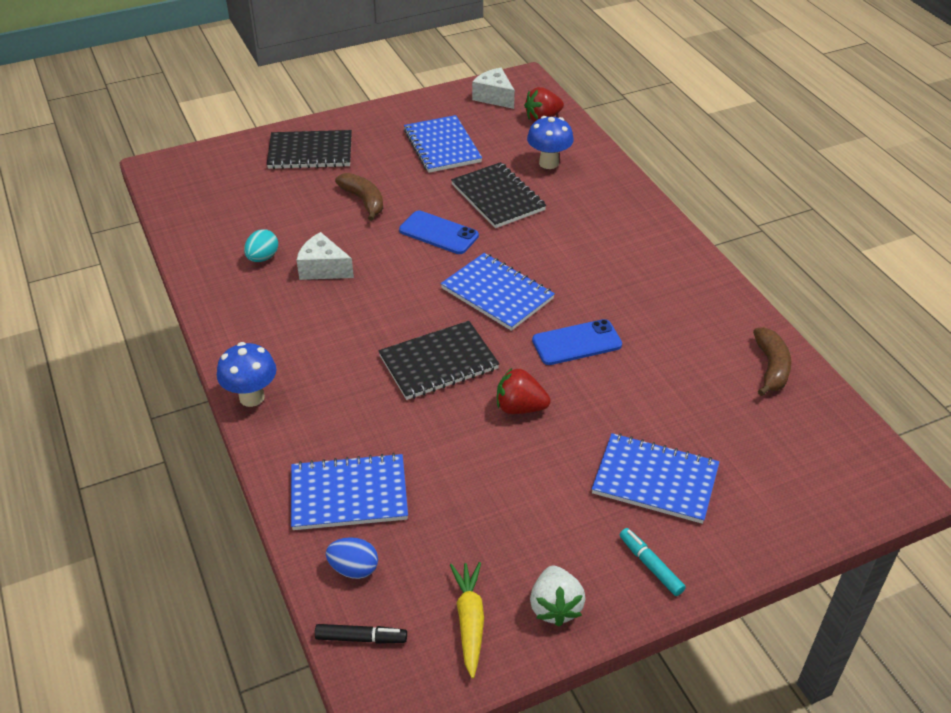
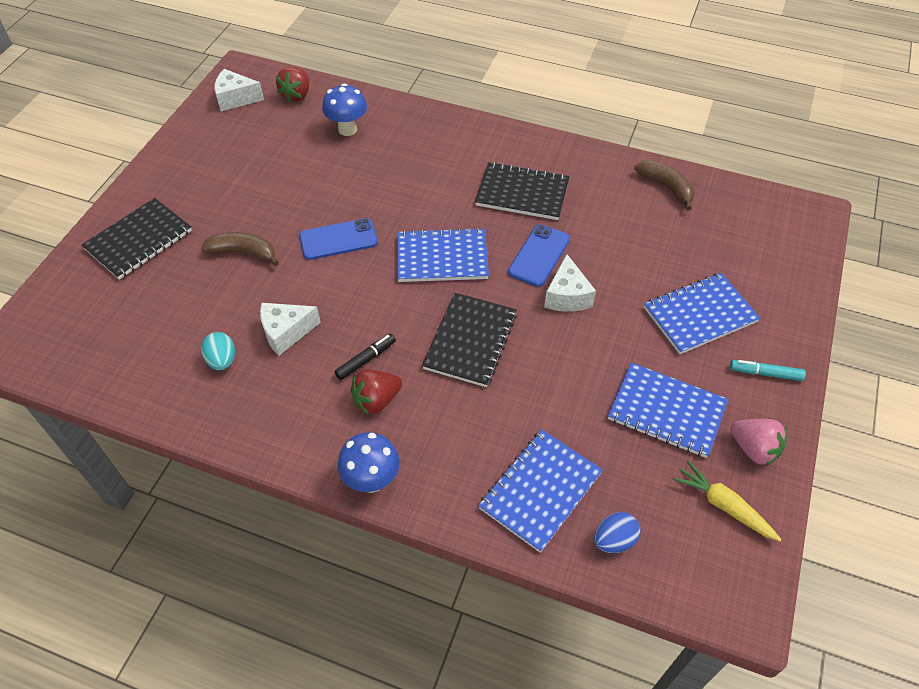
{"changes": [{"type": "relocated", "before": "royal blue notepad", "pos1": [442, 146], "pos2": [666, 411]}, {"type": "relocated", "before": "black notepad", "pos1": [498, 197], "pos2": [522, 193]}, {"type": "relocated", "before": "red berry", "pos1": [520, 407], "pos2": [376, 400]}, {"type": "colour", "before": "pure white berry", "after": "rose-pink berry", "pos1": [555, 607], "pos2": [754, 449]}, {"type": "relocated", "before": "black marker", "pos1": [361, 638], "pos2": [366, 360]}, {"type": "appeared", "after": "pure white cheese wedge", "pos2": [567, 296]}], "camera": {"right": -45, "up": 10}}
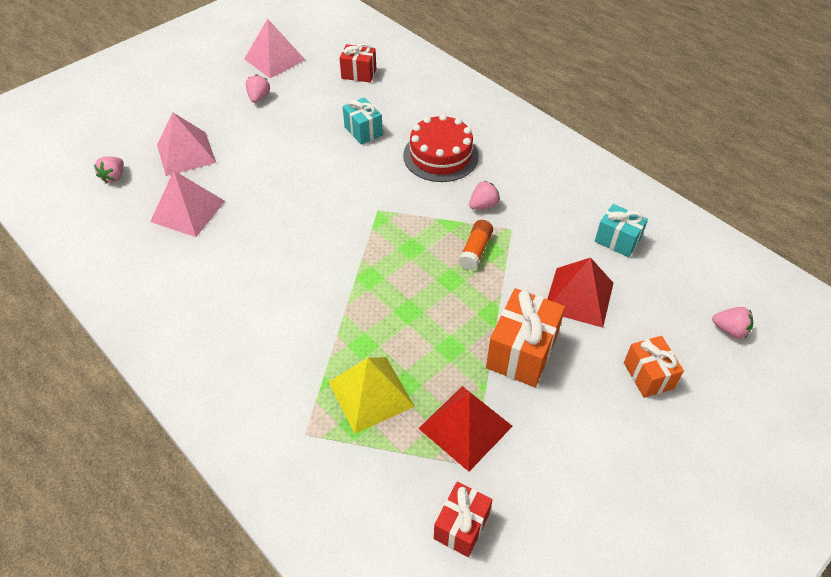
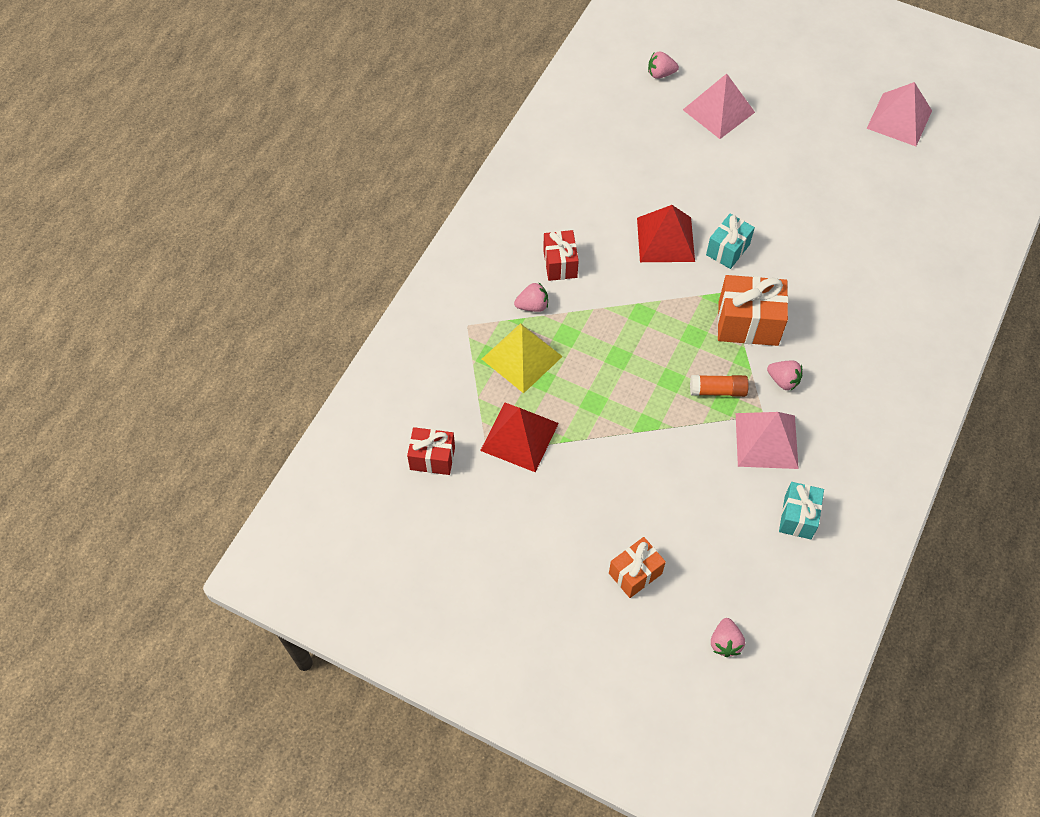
{"changes": [{"type": "relocated", "before": "red present", "pos1": [359, 73], "pos2": [560, 264]}, {"type": "relocated", "before": "rose-pink berry", "pos1": [259, 98], "pos2": [532, 306]}, {"type": "relocated", "before": "teal present", "pos1": [363, 131], "pos2": [727, 250]}, {"type": "missing", "before": "red layer cake", "pos1": [440, 156]}, {"type": "relocated", "before": "rose-pink pyramid", "pos1": [188, 211], "pos2": [766, 440]}, {"type": "relocated", "before": "red pyramid", "pos1": [579, 297], "pos2": [665, 239]}, {"type": "relocated", "before": "bright orange present", "pos1": [522, 352], "pos2": [748, 323]}], "camera": {"right": 70, "up": 10}}
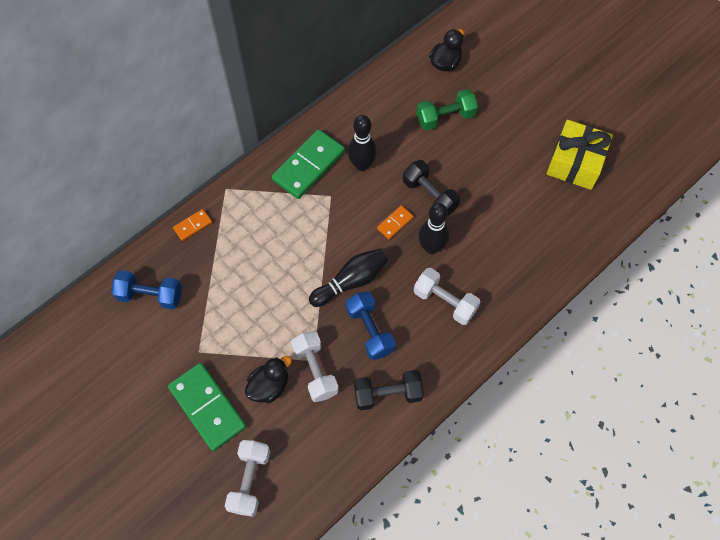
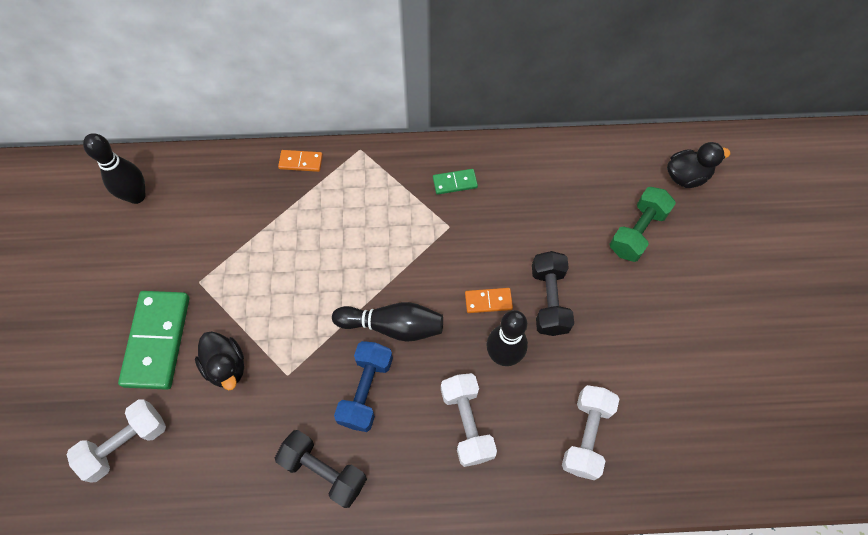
{"changes": [{"type": "spun", "before": "leaf-green dumbbell", "pos1": [445, 117], "pos2": [637, 232], "turn": -75}, {"type": "relocated", "before": "black bowling pin", "pos1": [362, 165], "pos2": [137, 196]}, {"type": "missing", "before": "bright yellow present", "pos1": [575, 163]}, {"type": "size", "before": "leaf-green domino", "pos1": [309, 166], "pos2": [455, 183], "scale": 0.48}, {"type": "missing", "before": "royal blue dumbbell", "pos1": [150, 295]}, {"type": "relocated", "before": "pure white dumbbell", "pos1": [315, 371], "pos2": [586, 435]}, {"type": "spun", "before": "black rubber duck", "pos1": [269, 386], "pos2": [226, 366], "turn": 60}], "camera": {"right": 40, "up": 0}}
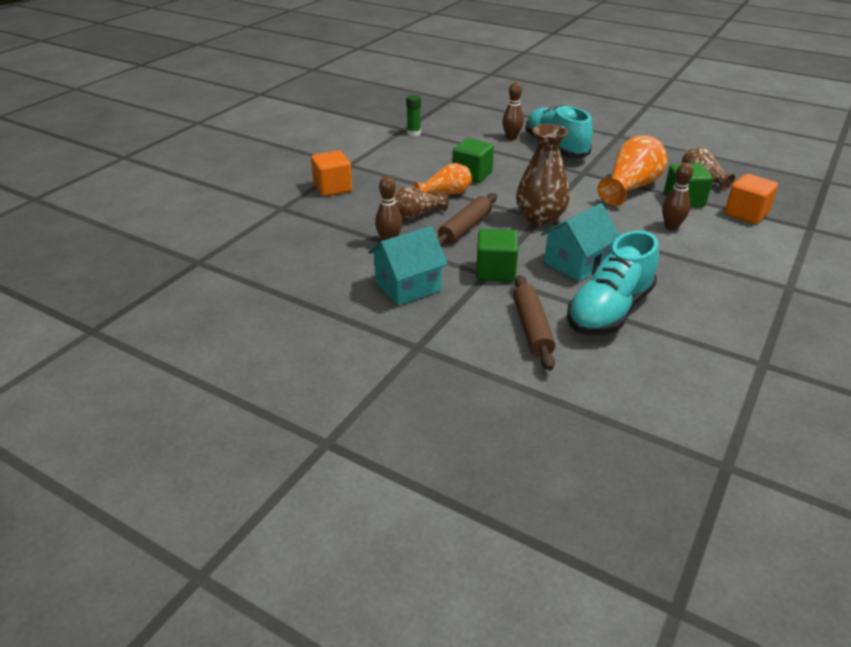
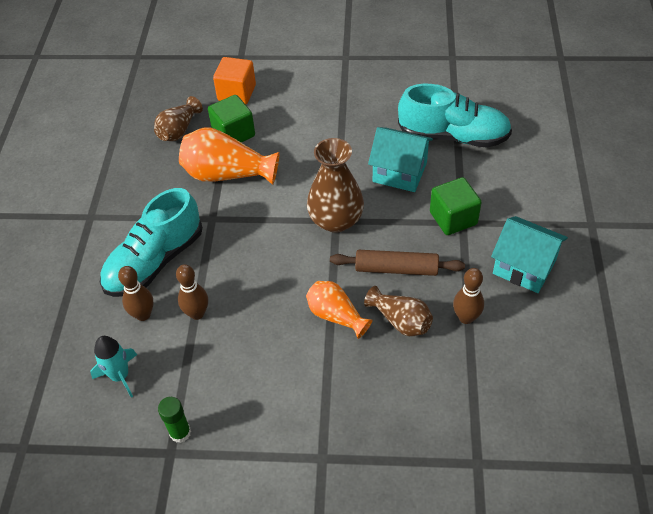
{"changes": [{"type": "missing", "before": "leaf-green solid cube", "pos1": [472, 175]}, {"type": "missing", "before": "bright orange solid cube", "pos1": [332, 188]}, {"type": "relocated", "before": "brown bowling pin", "pos1": [671, 226], "pos2": [197, 313]}, {"type": "missing", "before": "brown rolling pin", "pos1": [532, 328]}, {"type": "appeared", "after": "teal rocket", "pos2": [120, 376]}], "camera": {"right": -115, "up": 15}}
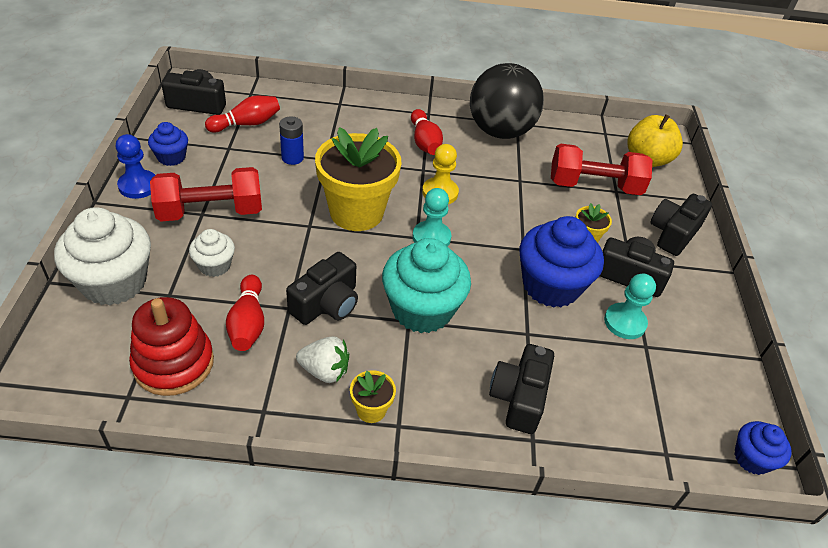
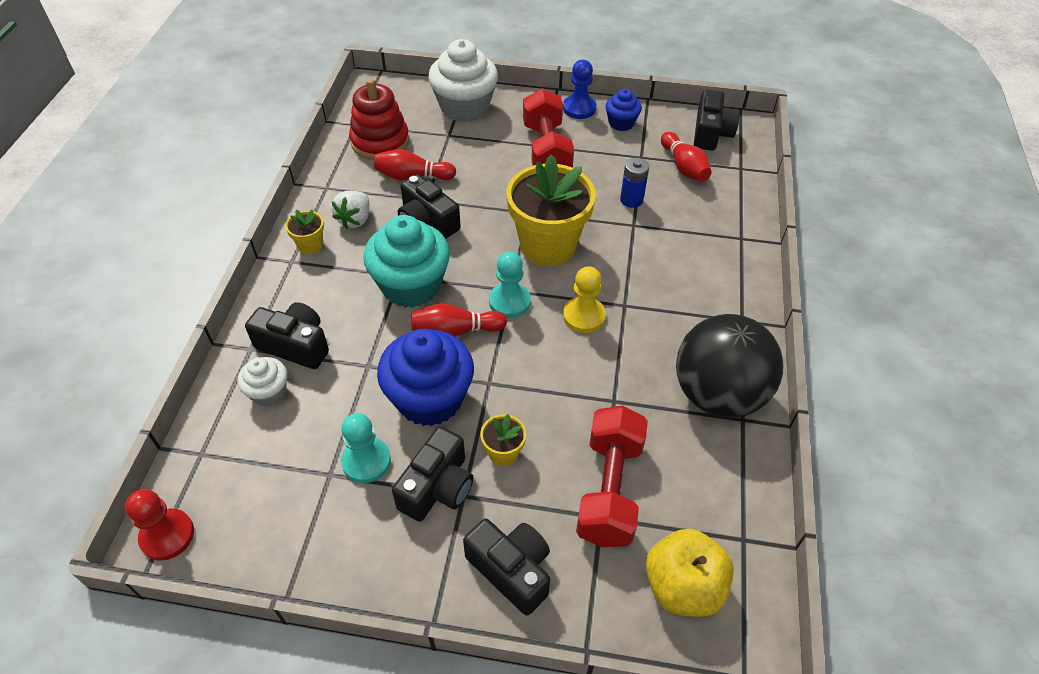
{"changes": [{"type": "relocated", "before": "red bowling pin", "pos1": [424, 142], "pos2": [455, 331]}, {"type": "relocated", "before": "pure white fairy cake", "pos1": [214, 265], "pos2": [268, 392]}, {"type": "exchanged", "before": "royal blue fairy cake", "after": "red game pawn", "pos1": [752, 458], "pos2": [167, 535]}], "camera": {"right": 100, "up": 5}}
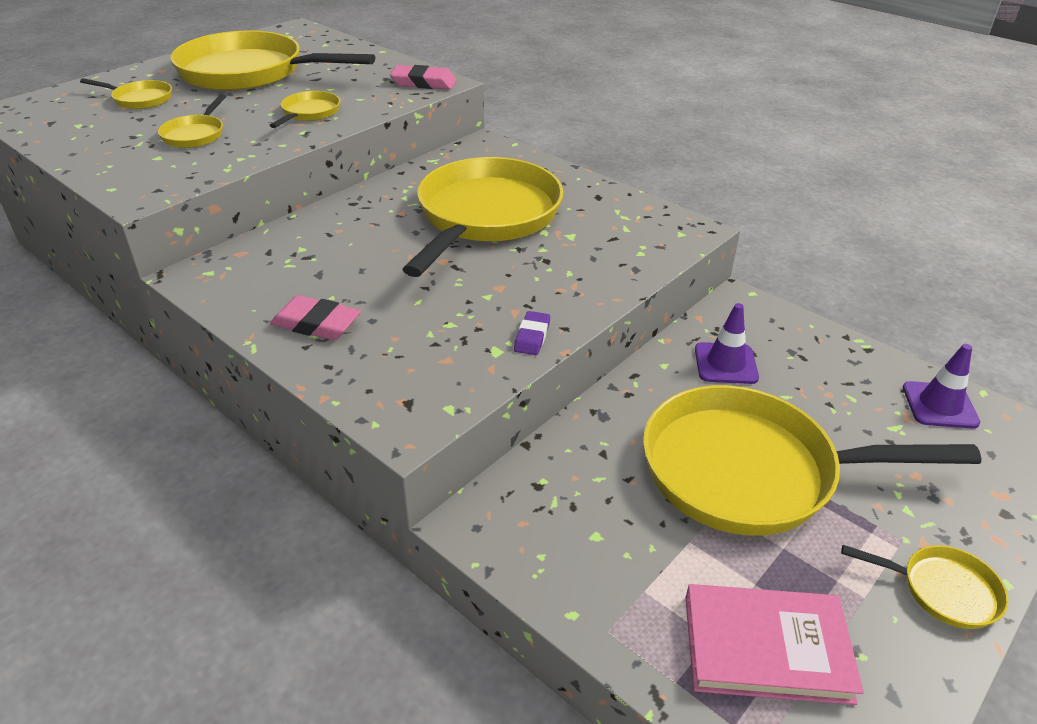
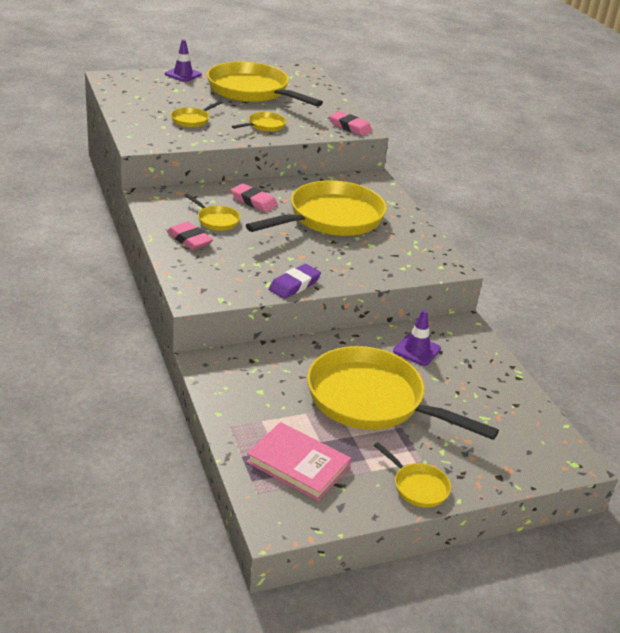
{"changes": [{"type": "relocated", "before": "bright yellow frying pan", "pos1": [140, 99], "pos2": [216, 220]}, {"type": "size", "before": "violet eraser", "pos1": [532, 337], "pos2": [294, 285], "scale": 1.56}, {"type": "relocated", "before": "violet safety cone", "pos1": [939, 405], "pos2": [183, 74]}, {"type": "appeared", "after": "rose-pink eraser", "pos2": [254, 201]}], "camera": {"right": 25, "up": -5}}
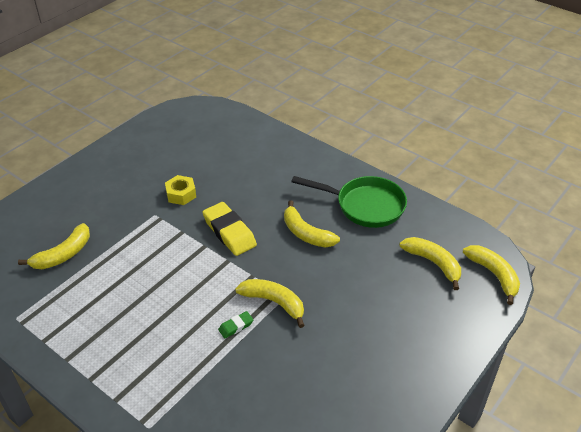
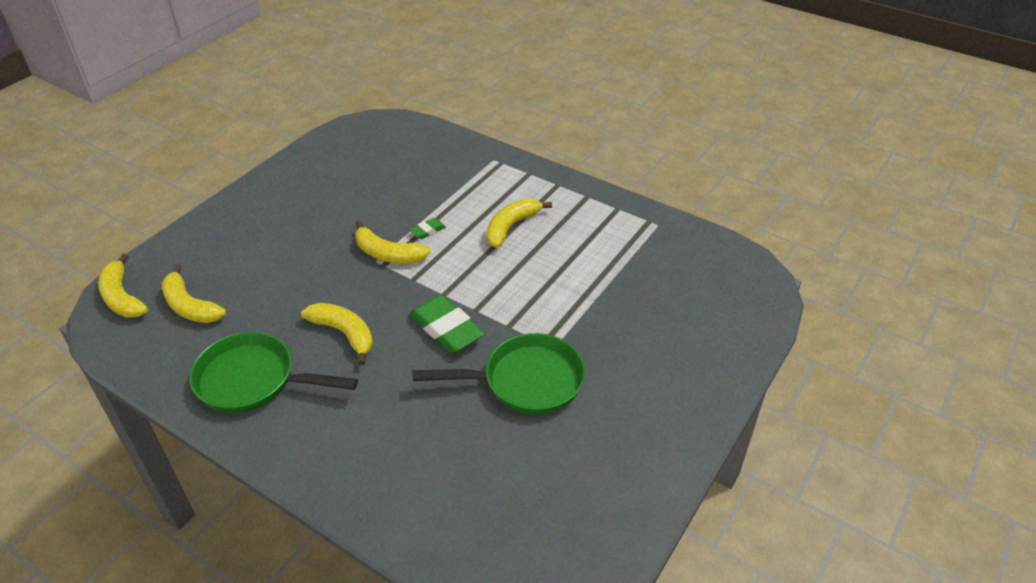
{"changes": [{"type": "exchanged", "before": "bright yellow hexagon nut", "after": "leaf-green frying pan", "pos1": [181, 194], "pos2": [525, 381]}, {"type": "colour", "before": "bright yellow eraser", "after": "leaf-green eraser", "pos1": [229, 232], "pos2": [446, 329]}, {"type": "relocated", "before": "bright yellow toy banana", "pos1": [63, 254], "pos2": [511, 227]}], "camera": {"right": 175, "up": 0}}
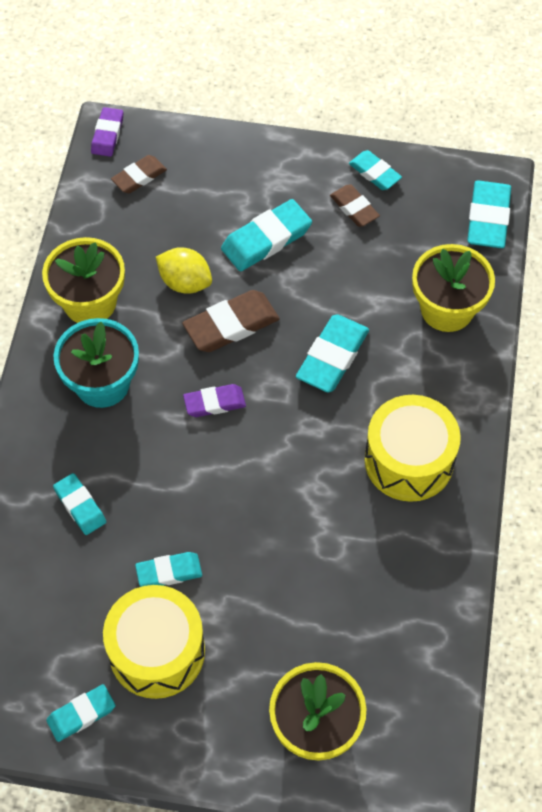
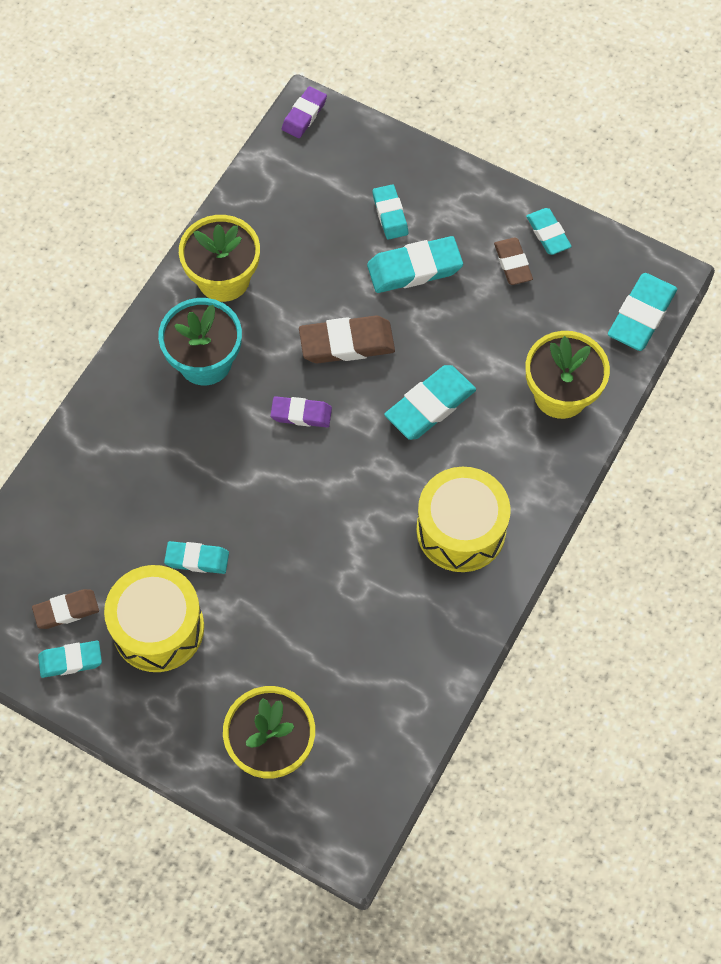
{"changes": [{"type": "relocated", "before": "brown eraser", "pos1": [139, 177], "pos2": [66, 610]}, {"type": "missing", "before": "bright yellow toy lemon", "pos1": [185, 282]}, {"type": "relocated", "before": "teal eraser", "pos1": [80, 506], "pos2": [390, 214]}], "camera": {"right": 20, "up": 5}}
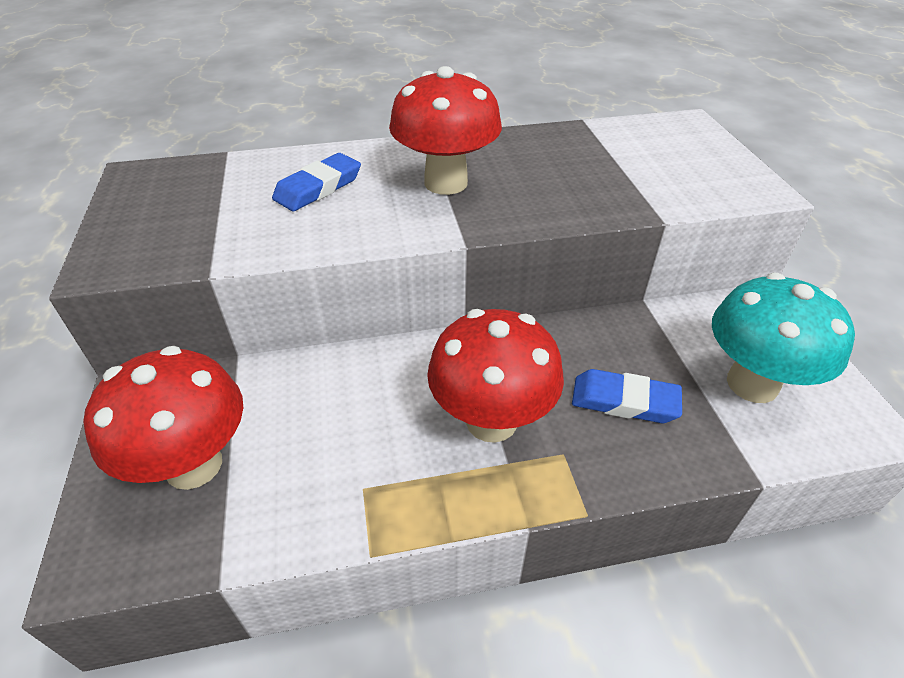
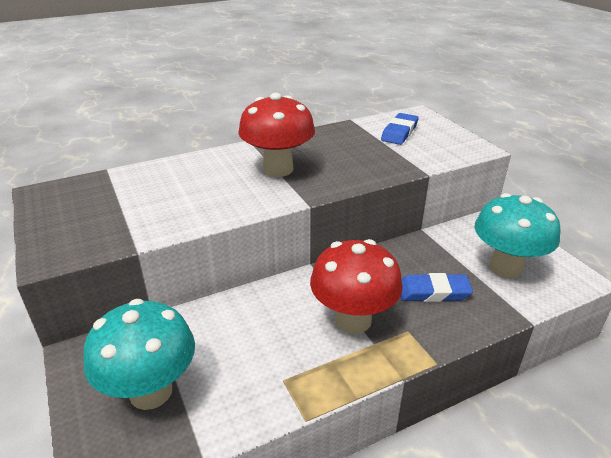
{"changes": [{"type": "relocated", "before": "royal blue eraser", "pos1": [318, 188], "pos2": [399, 132]}, {"type": "colour", "before": "red mushroom", "after": "teal mushroom", "pos1": [193, 465], "pos2": [151, 391]}], "camera": {"right": -15, "up": -10}}
